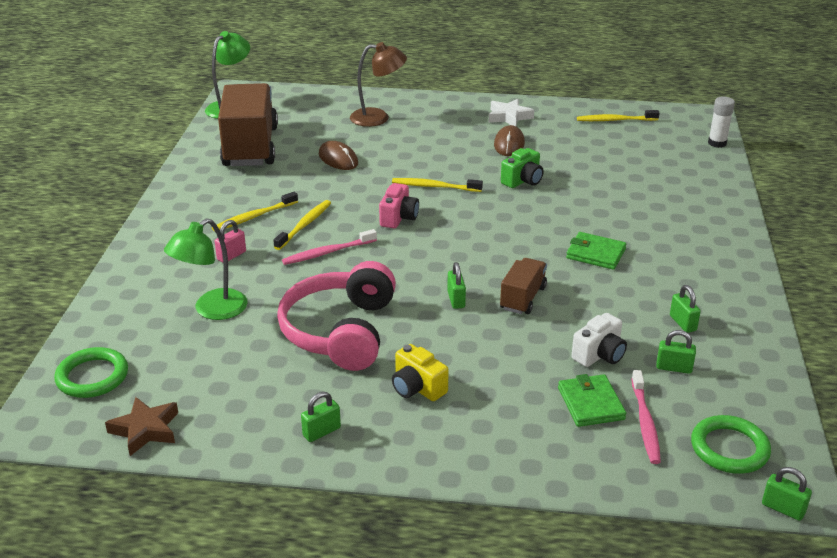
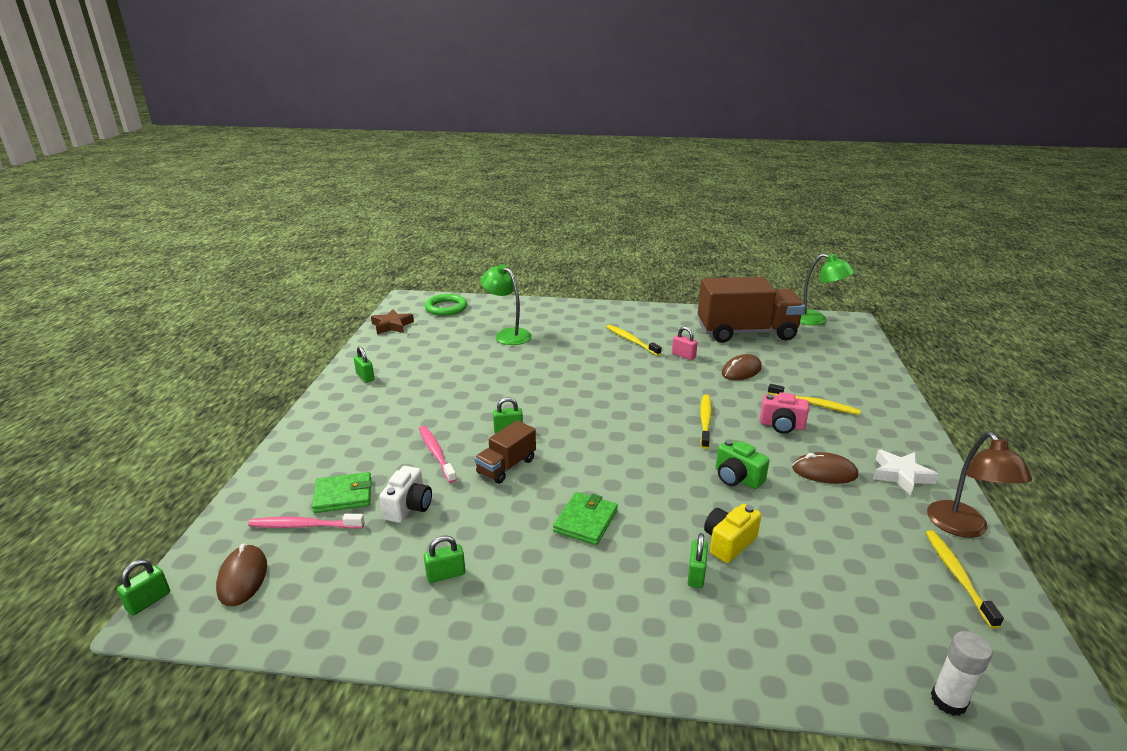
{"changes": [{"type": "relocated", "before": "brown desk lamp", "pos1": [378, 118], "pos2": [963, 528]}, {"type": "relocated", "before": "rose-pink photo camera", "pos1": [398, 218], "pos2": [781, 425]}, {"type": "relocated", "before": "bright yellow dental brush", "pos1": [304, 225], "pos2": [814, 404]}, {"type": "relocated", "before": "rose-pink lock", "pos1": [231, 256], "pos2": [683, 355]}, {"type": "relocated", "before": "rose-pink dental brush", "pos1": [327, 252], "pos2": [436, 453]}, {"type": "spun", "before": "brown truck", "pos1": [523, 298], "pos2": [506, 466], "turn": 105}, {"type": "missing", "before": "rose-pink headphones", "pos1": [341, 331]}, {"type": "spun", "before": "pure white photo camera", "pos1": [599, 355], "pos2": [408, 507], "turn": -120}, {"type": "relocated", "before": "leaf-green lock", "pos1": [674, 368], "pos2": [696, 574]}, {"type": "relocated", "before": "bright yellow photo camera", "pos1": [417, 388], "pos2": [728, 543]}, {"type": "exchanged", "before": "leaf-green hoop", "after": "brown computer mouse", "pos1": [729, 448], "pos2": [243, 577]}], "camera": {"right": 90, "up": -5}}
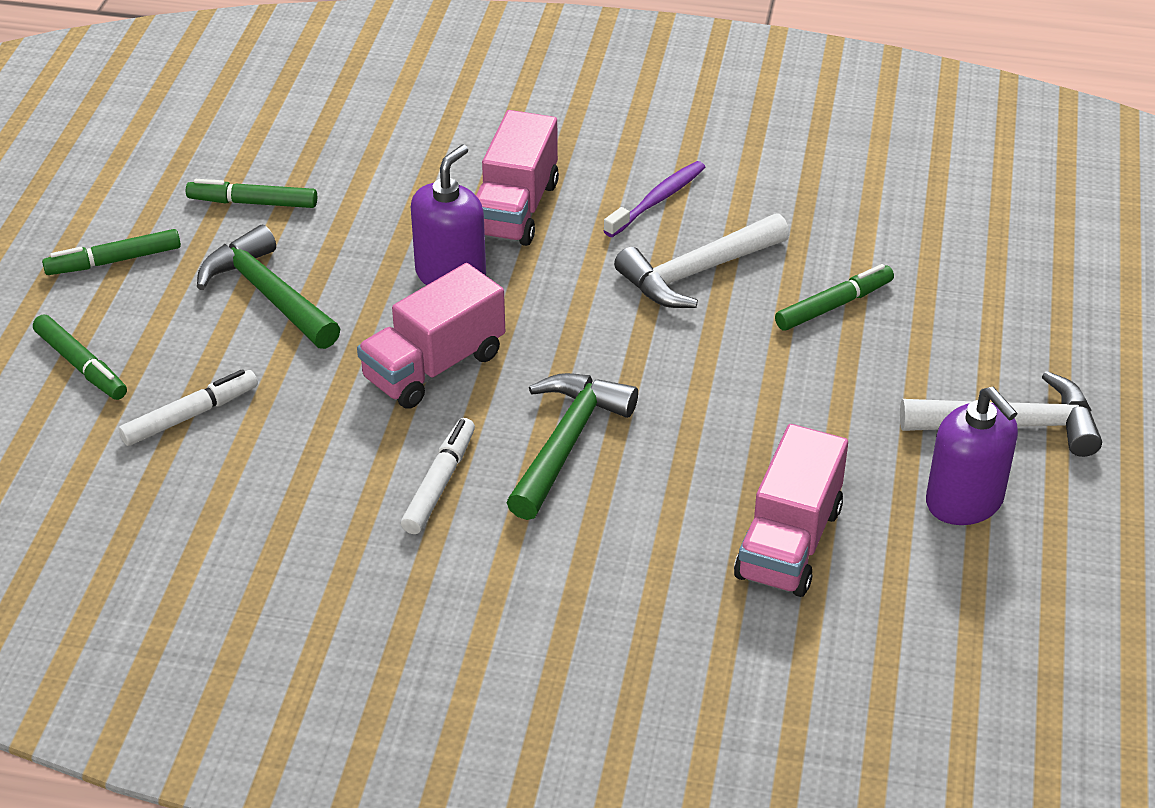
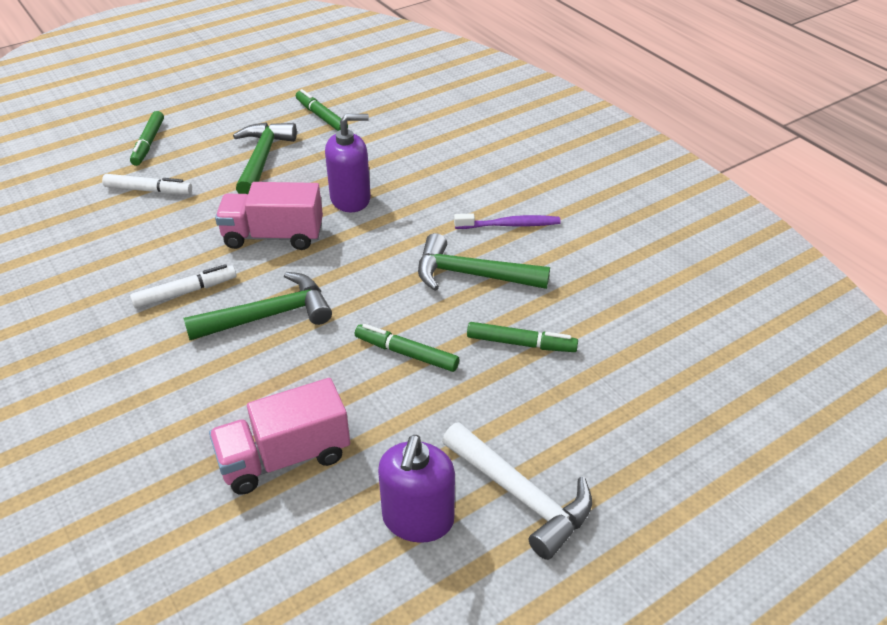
{"changes": [{"type": "missing", "before": "rose-pink truck", "pos1": [515, 209]}, {"type": "colour", "before": "pure white claw hammer", "after": "leaf-green claw hammer", "pos1": [696, 273], "pos2": [471, 275]}, {"type": "relocated", "before": "leaf-green marker", "pos1": [114, 261], "pos2": [406, 353]}], "camera": {"right": 45, "up": 0}}
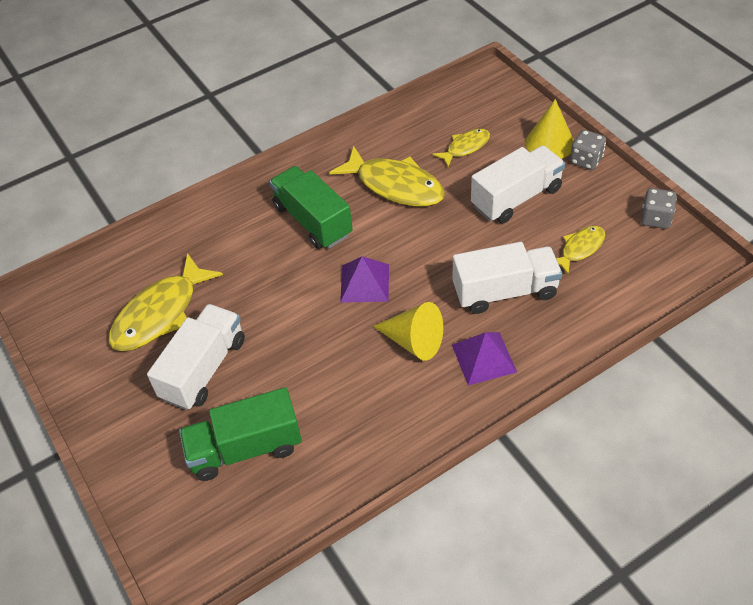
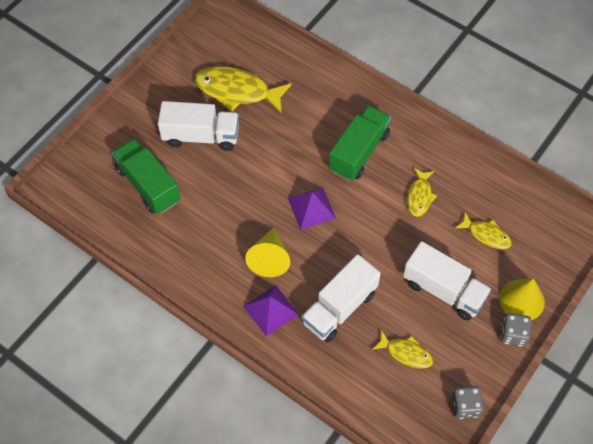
{"changes": [{"type": "size", "before": "bright yellow fish figure", "pos1": [395, 185], "pos2": [420, 196], "scale": 0.55}, {"type": "spun", "before": "pure white truck", "pos1": [505, 291], "pos2": [339, 308], "turn": 75}], "camera": {"right": 65, "up": 10}}
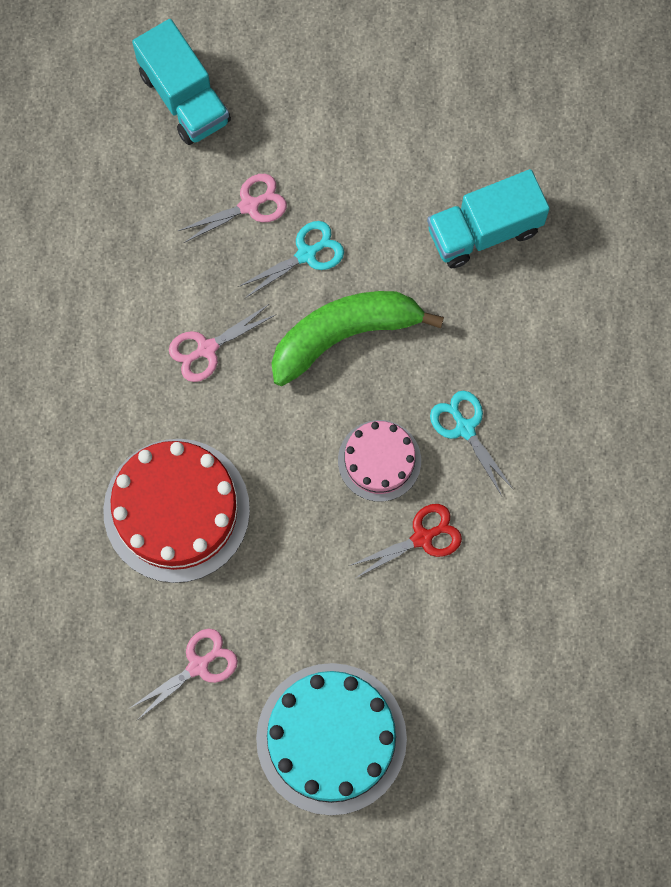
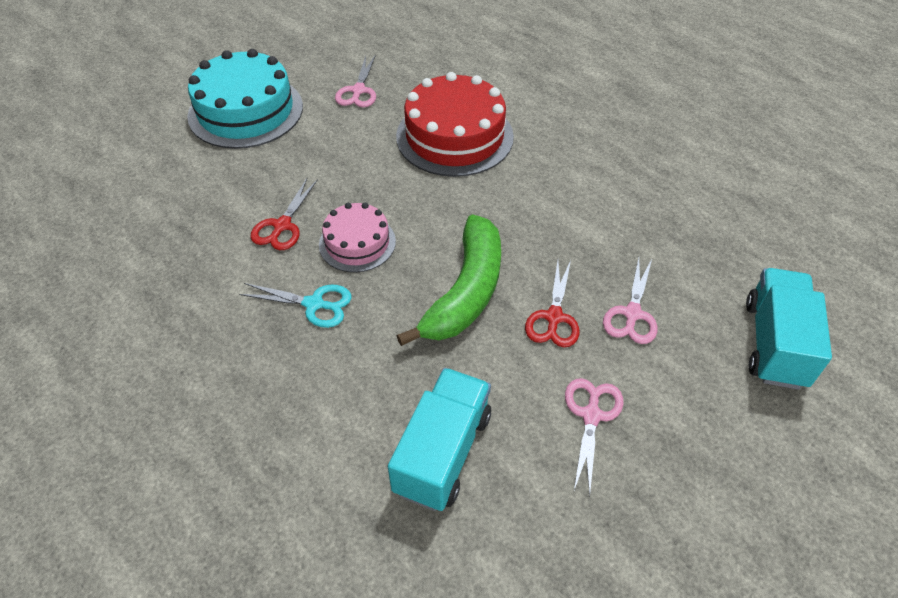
{"changes": [{"type": "spun", "before": "teal truck", "pos1": [184, 97], "pos2": [774, 343], "turn": 90}, {"type": "colour", "before": "teal pair of scissors", "after": "red pair of scissors", "pos1": [306, 254], "pos2": [554, 317]}, {"type": "relocated", "before": "rose-pink pair of scissors", "pos1": [207, 349], "pos2": [591, 415]}], "camera": {"right": 135, "up": -25}}
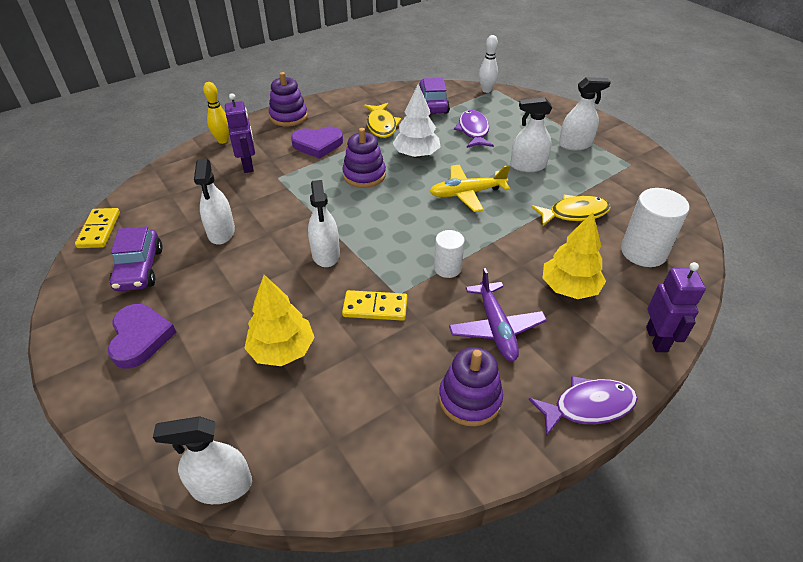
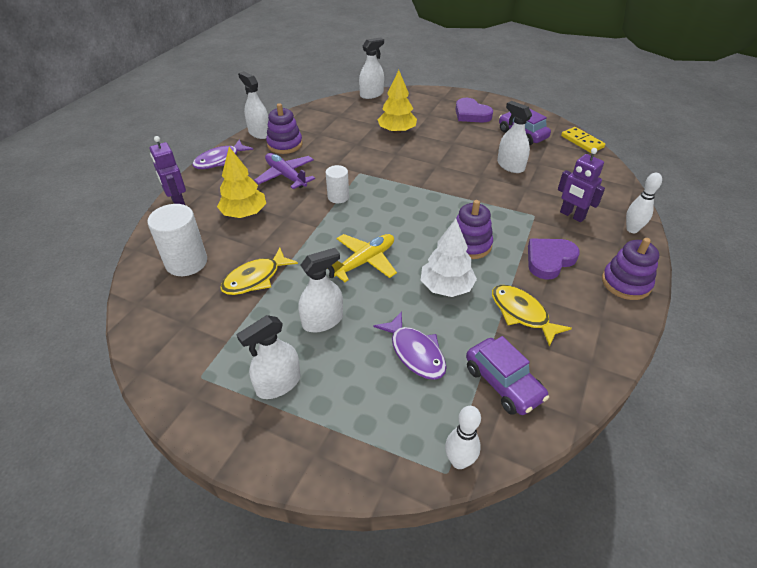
{"changes": [{"type": "colour", "before": "bright yellow bowling pin", "after": "pure white bowling pin", "pos1": [223, 140], "pos2": [632, 229]}, {"type": "relocated", "before": "pure white spray cleaner", "pos1": [326, 254], "pos2": [259, 133]}, {"type": "missing", "before": "bright yellow domino", "pos1": [375, 307]}], "camera": {"right": 150, "up": 0}}
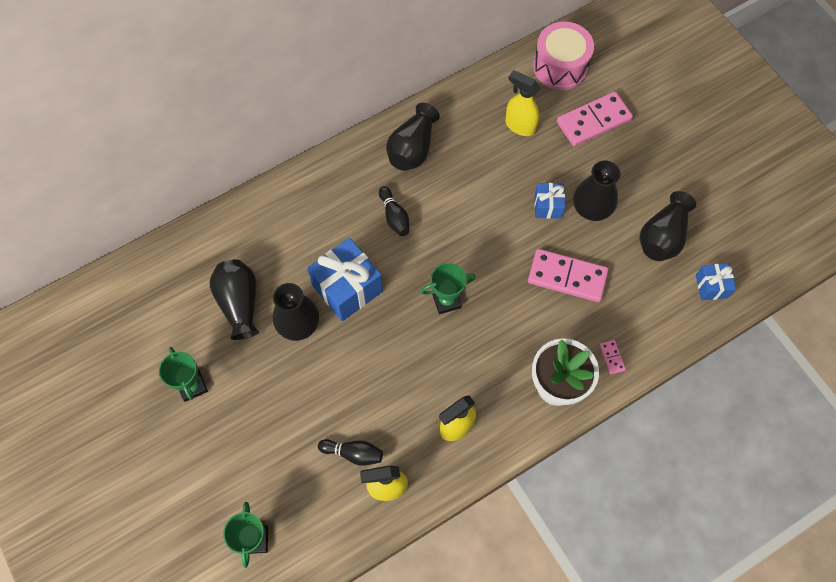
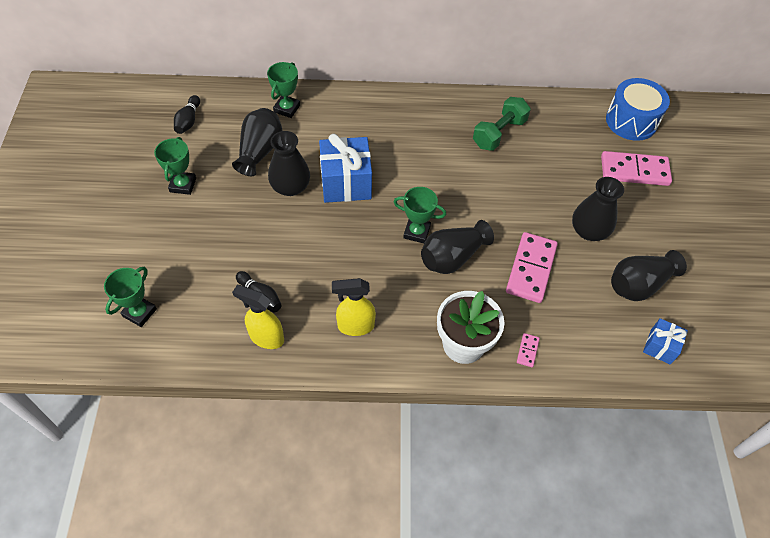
{"changes": [{"type": "colour", "before": "rose-pink toy drum", "after": "royal blue toy drum", "pos1": [560, 67], "pos2": [631, 121]}, {"type": "missing", "before": "bright yellow spray cleaner", "pos1": [519, 126]}, {"type": "relocated", "before": "black vase", "pos1": [412, 149], "pos2": [452, 257]}, {"type": "missing", "before": "royal blue present", "pos1": [547, 206]}, {"type": "relocated", "before": "black bowling pin", "pos1": [394, 216], "pos2": [188, 121]}, {"type": "spun", "before": "rose-pink domino", "pos1": [567, 277], "pos2": [531, 269], "turn": 60}, {"type": "appeared", "after": "leaf-green award cup", "pos2": [287, 108]}, {"type": "appeared", "after": "leaf-green dumbbell", "pos2": [499, 133]}], "camera": {"right": 30, "up": -10}}
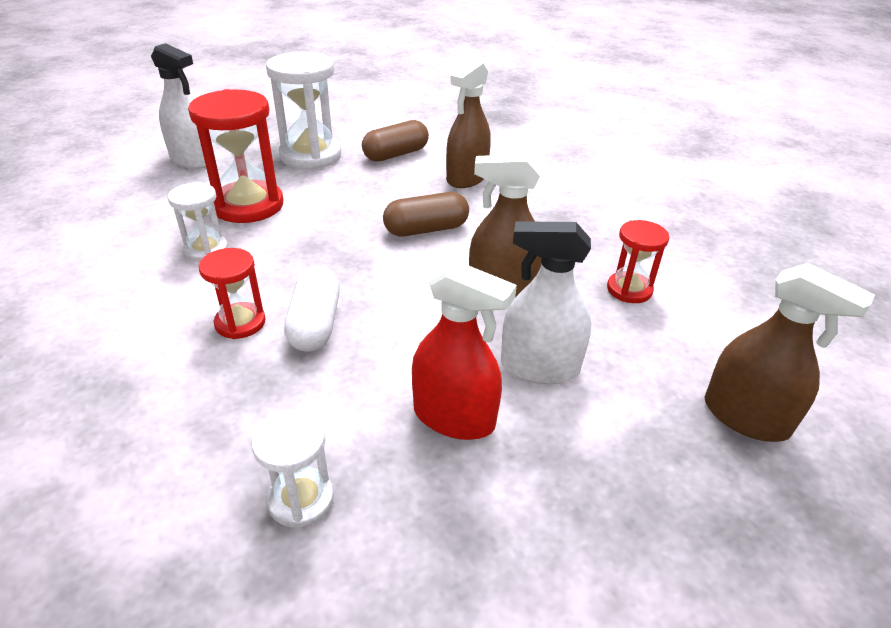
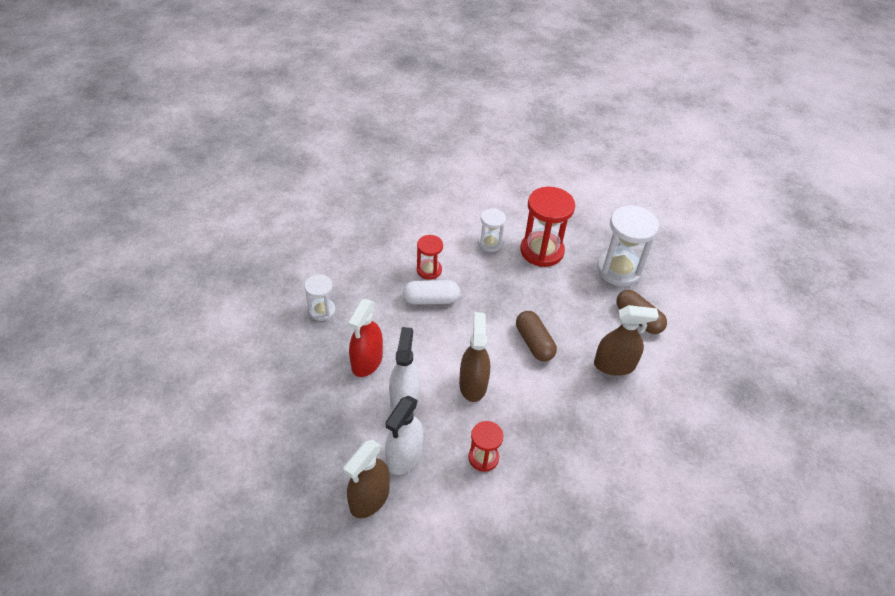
{"changes": [{"type": "relocated", "before": "pure white spray cleaner", "pos1": [192, 160], "pos2": [404, 456]}, {"type": "spun", "before": "brown spray cleaner", "pos1": [467, 178], "pos2": [614, 365], "turn": 150}], "camera": {"right": 85, "up": 10}}
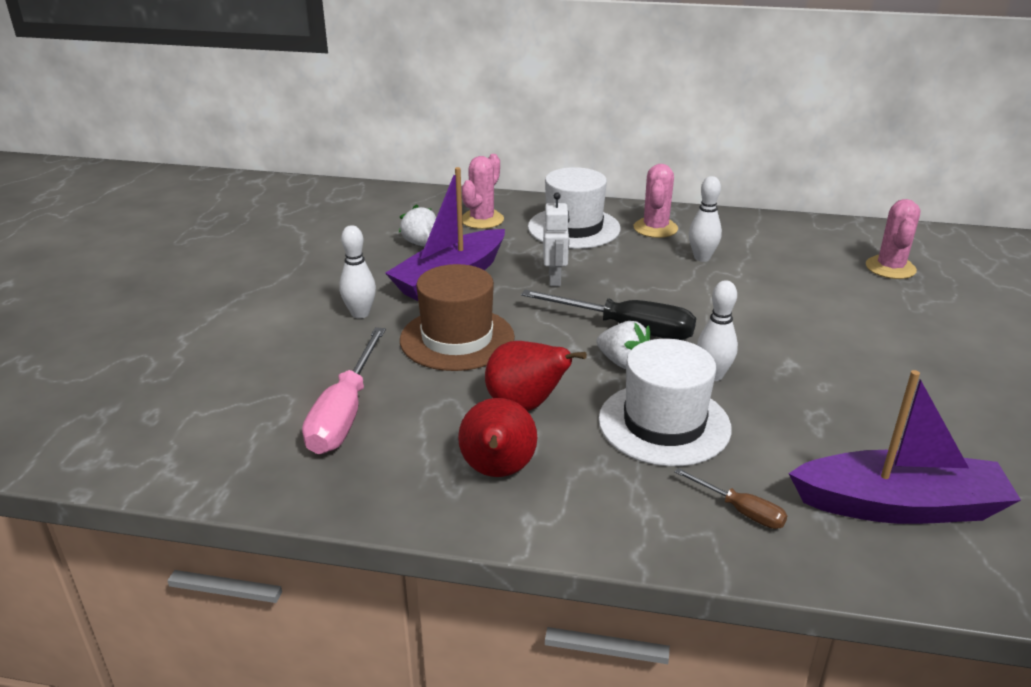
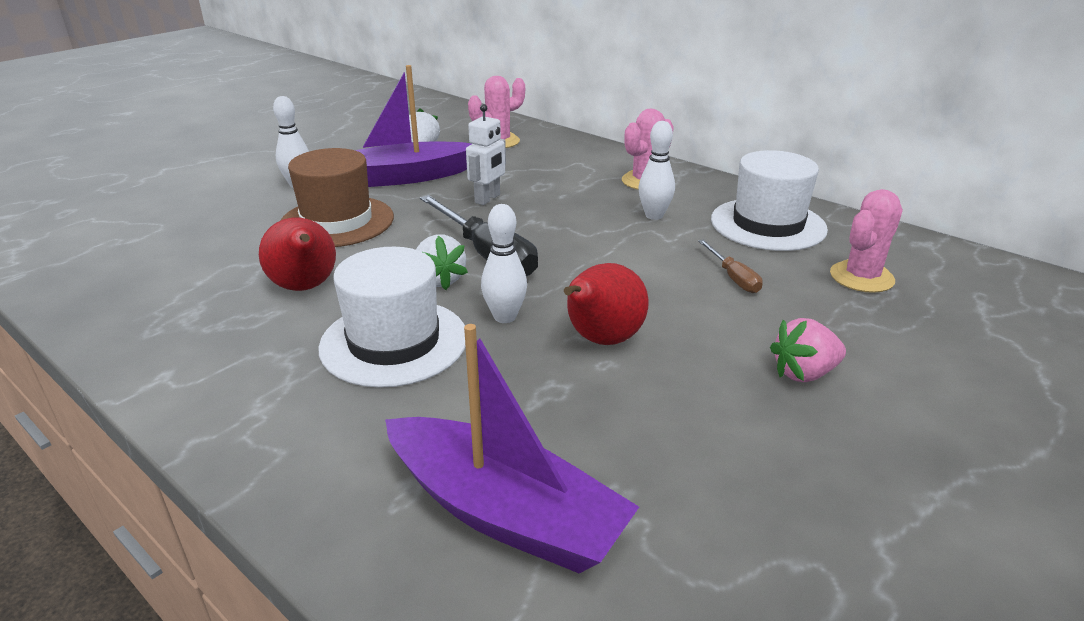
{"changes": [{"type": "relocated", "before": "pure white top hat", "pos1": [574, 228], "pos2": [768, 224]}, {"type": "missing", "before": "rose-pink hand screwdriver", "pos1": [344, 413]}, {"type": "relocated", "before": "red pear fruit", "pos1": [497, 471], "pos2": [601, 340]}, {"type": "relocated", "before": "brown hand screwdriver", "pos1": [740, 511], "pos2": [733, 278]}, {"type": "appeared", "after": "rose-pink berry", "pos2": [804, 373]}], "camera": {"right": 30, "up": 0}}
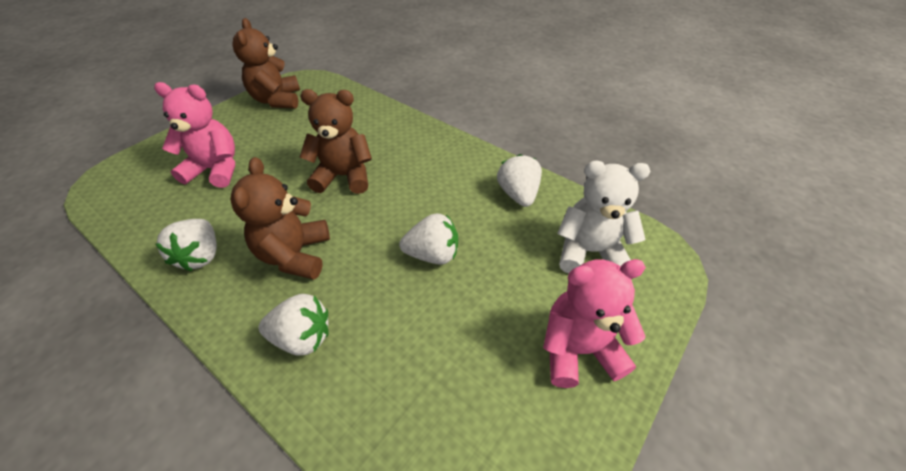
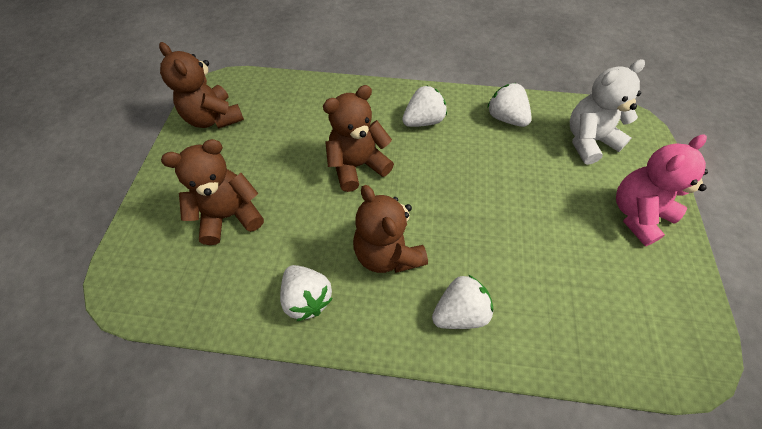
{"changes": [{"type": "colour", "before": "rose-pink stuffed bear", "after": "brown stuffed bear", "pos1": [215, 170], "pos2": [230, 215]}, {"type": "relocated", "before": "pure white berry", "pos1": [432, 254], "pos2": [423, 121]}], "camera": {"right": -30, "up": 10}}
